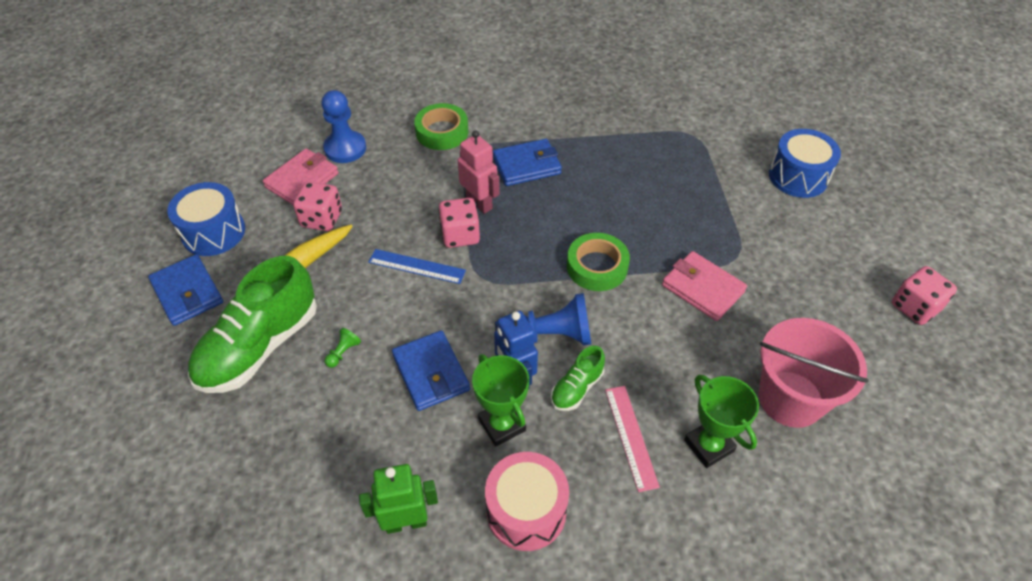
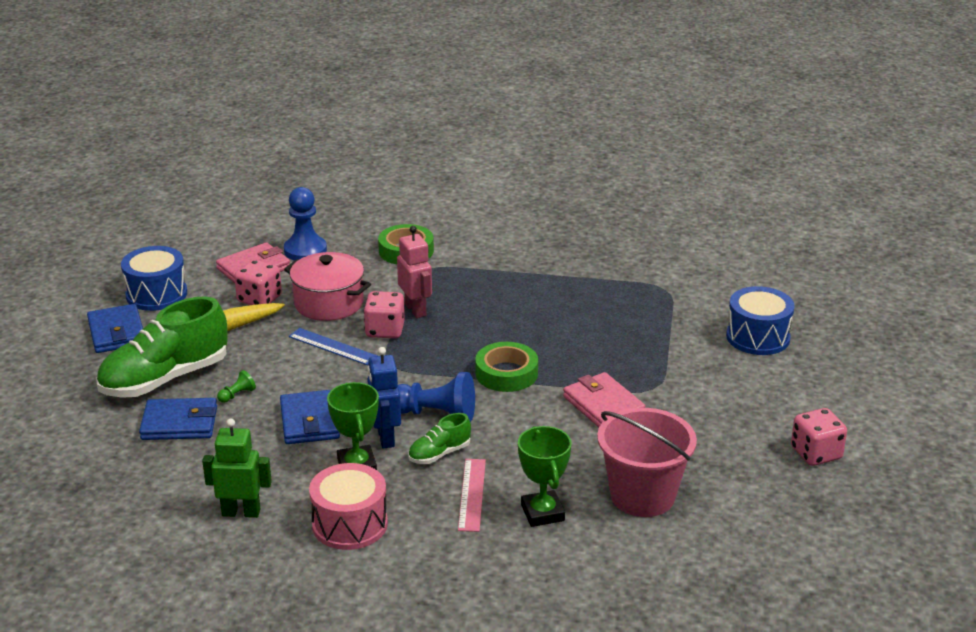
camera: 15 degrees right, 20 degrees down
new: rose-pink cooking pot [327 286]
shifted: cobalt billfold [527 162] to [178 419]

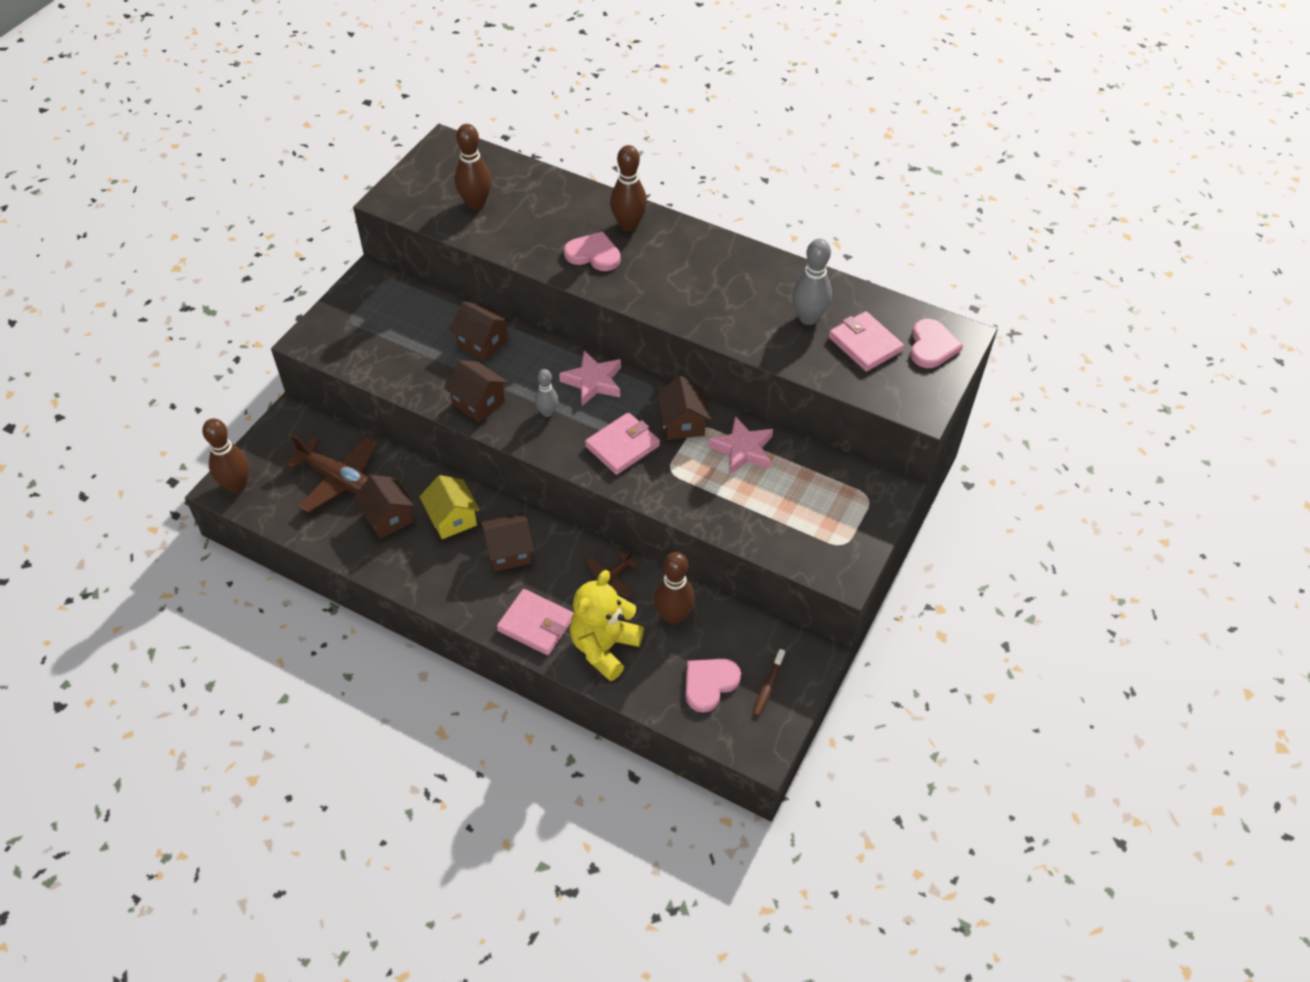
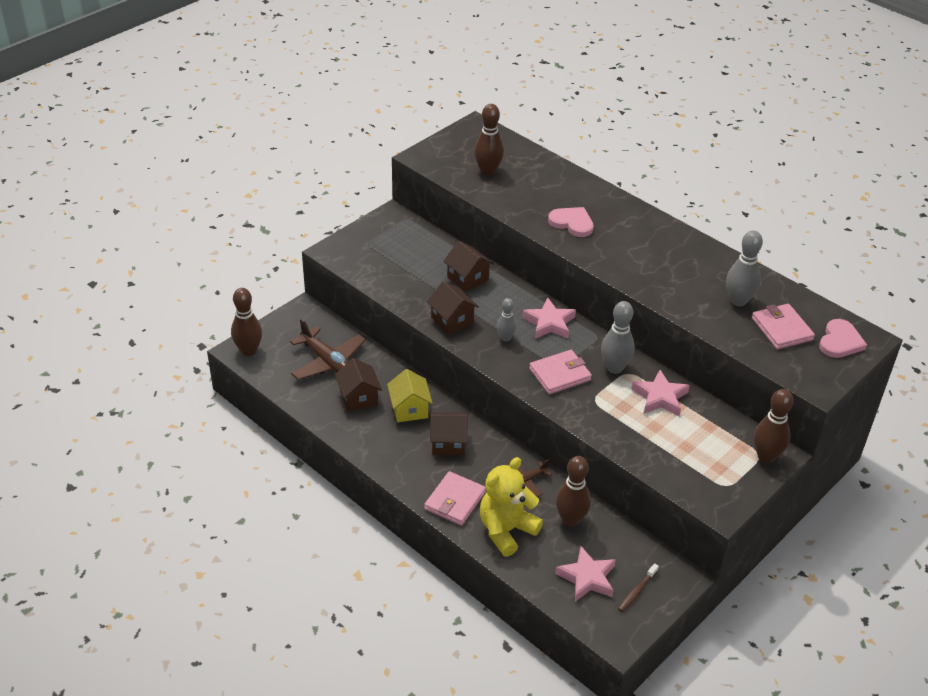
camera: 15 degrees right, 10 degrees down
shifted: russet skittle [628 188] to [773 426]
swapped: russet cottage [684 408] to grey skittle [618 337]; rose-pink love heart [713 685] to rose-pink five-pointed star [585 574]
rotated: rose-pink billfold [535 622] = [455 498] 75 degrees clockwise

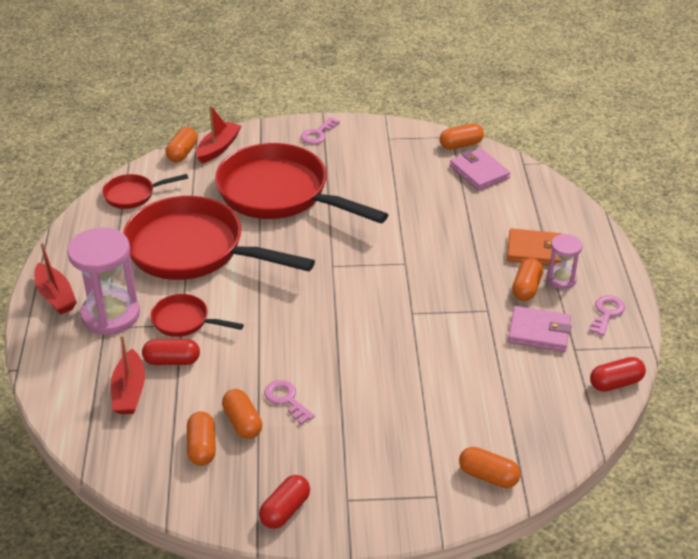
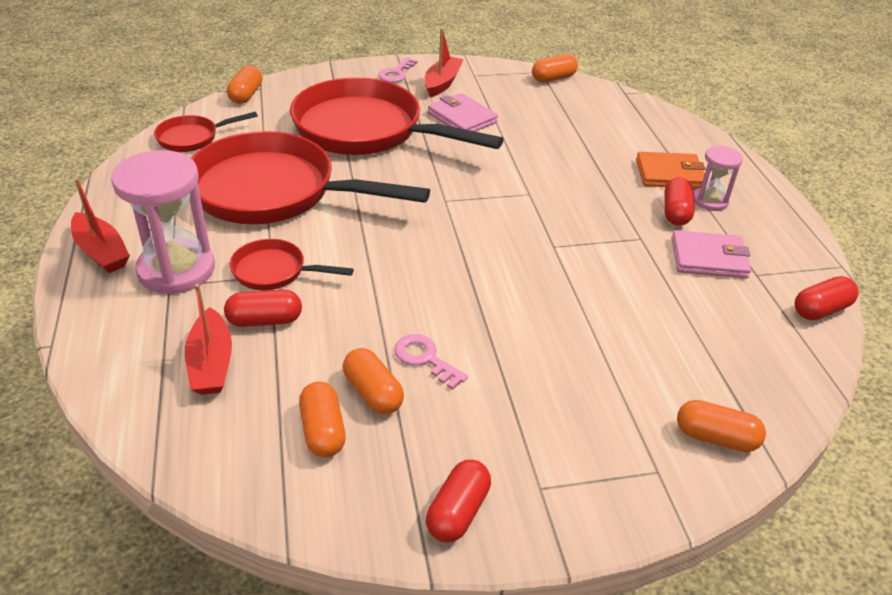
camera: 10 degrees left, 0 degrees up
gone: rose-pink door key [607 315]
shifted: scarlet sailboat [218 134] to [444 62]; rose-pink billfold [480 169] to [463 112]
repainted: orange-coloured capsule [527 279] to scarlet capsule [679 201]

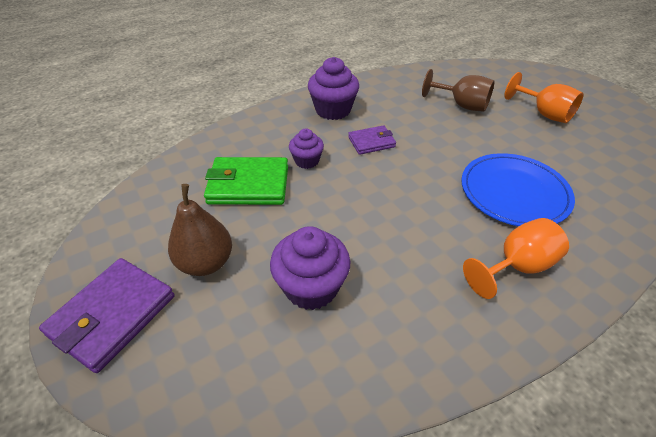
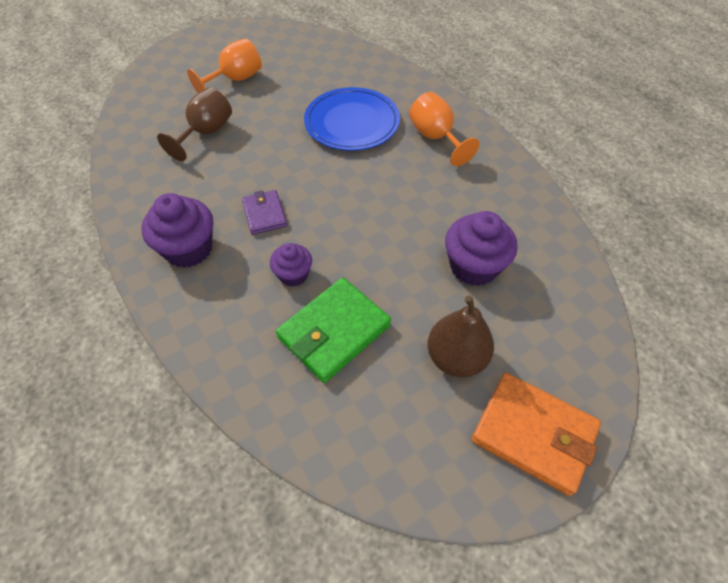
camera: 90 degrees left, 10 degrees up
repainted: royal purple billfold [107 315] to orange-coloured billfold [536 434]
rotated: green billfold [246 181] = [333 330] 45 degrees clockwise

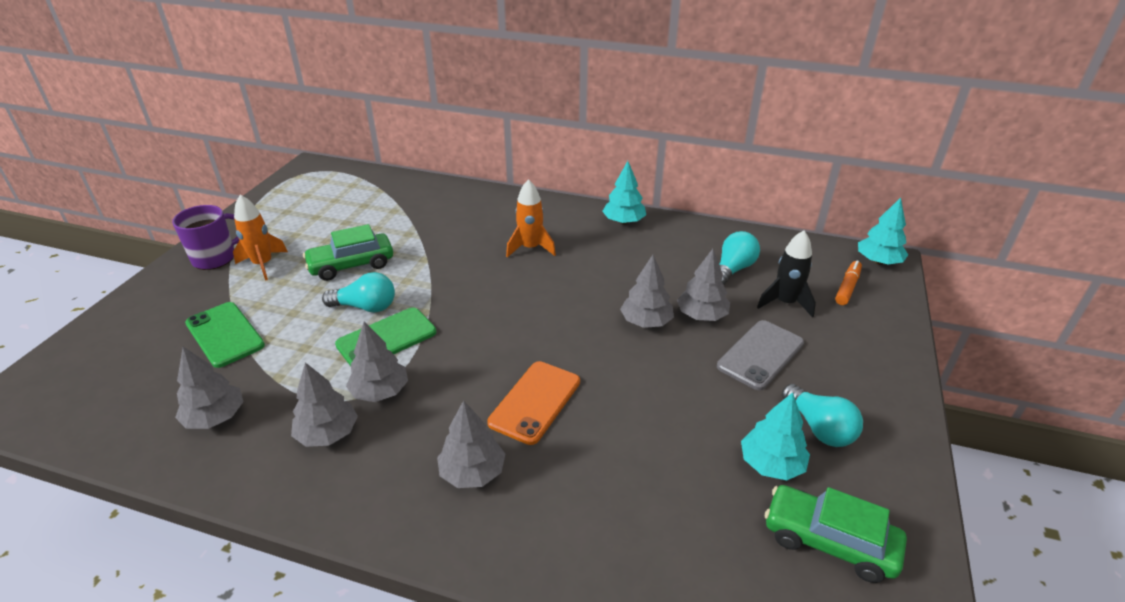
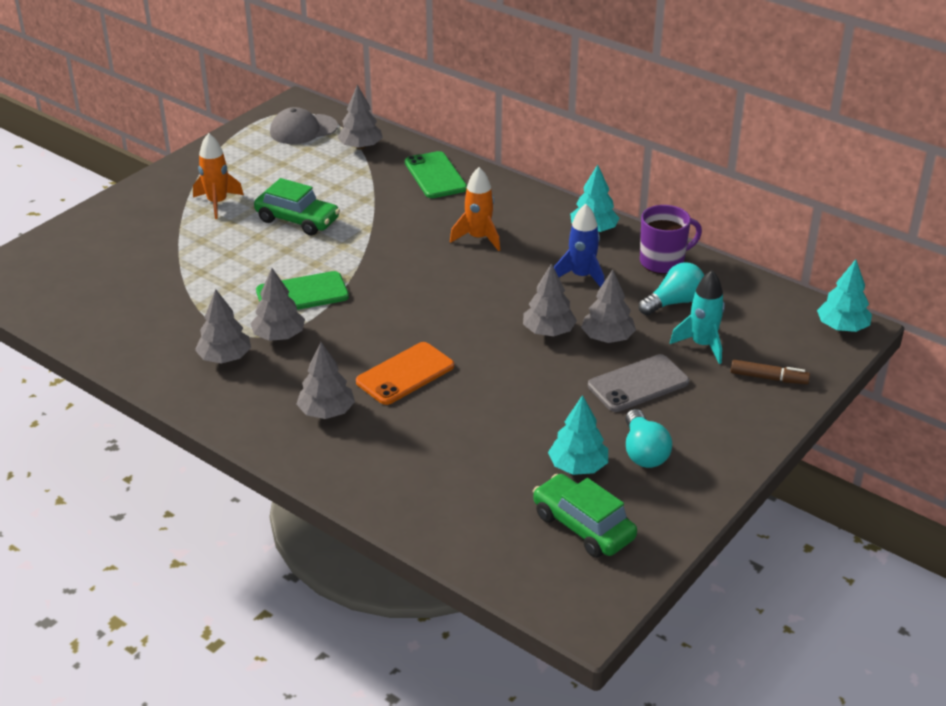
camera: 20 degrees right, 0 degrees up
gone: teal lightbulb [358 292]; orange-coloured felt pen [848 282]
new: grey peaked cap [304 125]; cobalt rocket [579 245]; russet felt pen [770 372]
shifted: royal purple mug [205 237] to [671 239]; grey toy tree [209 388] to [360 117]; green mobile phone [225 335] to [436 174]
repainted: jet-black rocket [786 274] to teal rocket [697 317]
rotated: green toy car [348 252] = [297 206] 150 degrees counterclockwise

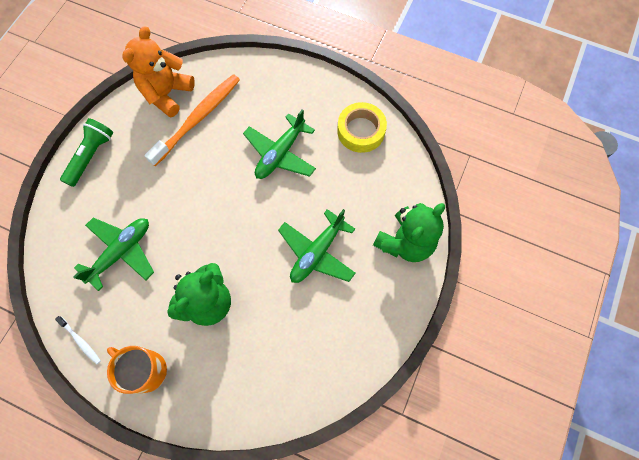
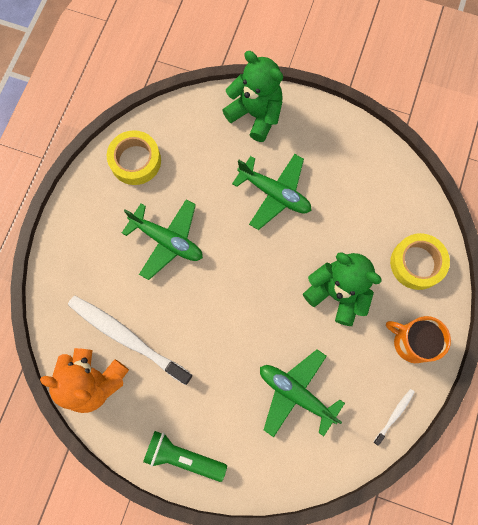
camera: 95 degrees left, 5 degrees up
new: bright yellow sticky tape [420 261]
repainted: orange-coloured toothbrush [192 120] to white toothbrush [130 340]
rotated: orange-coloured mug [137 370] = [418 339] 90 degrees clockwise

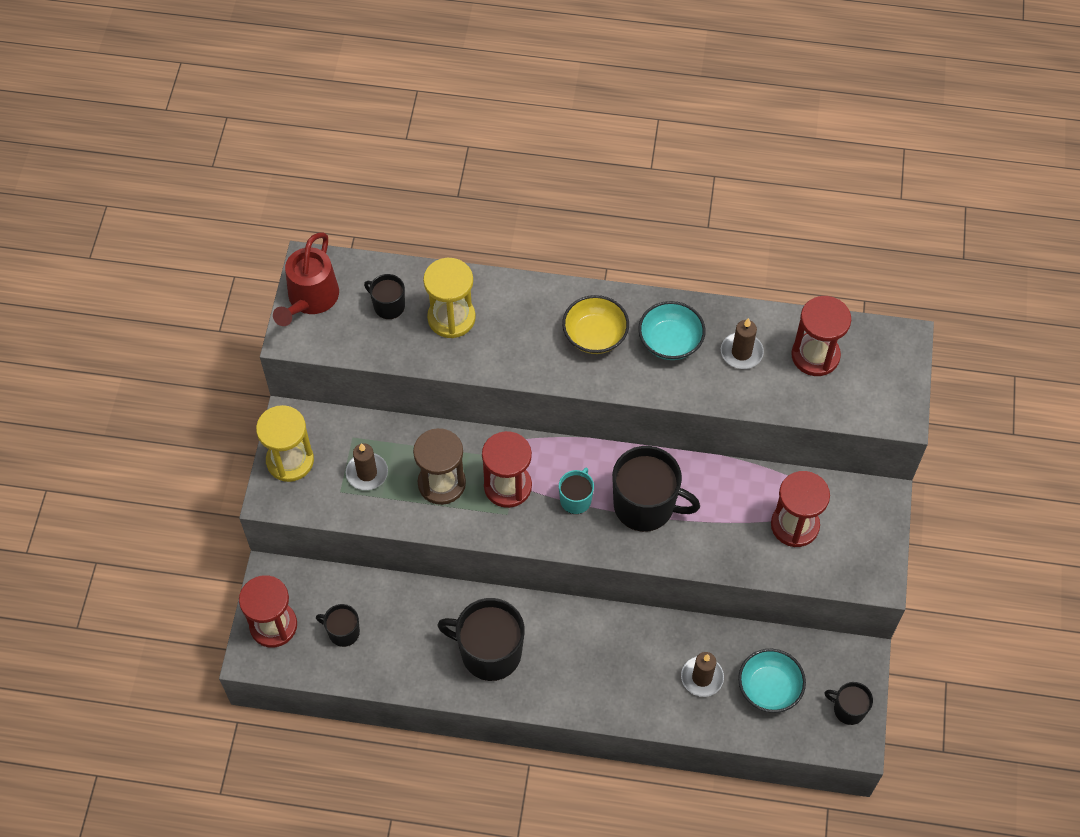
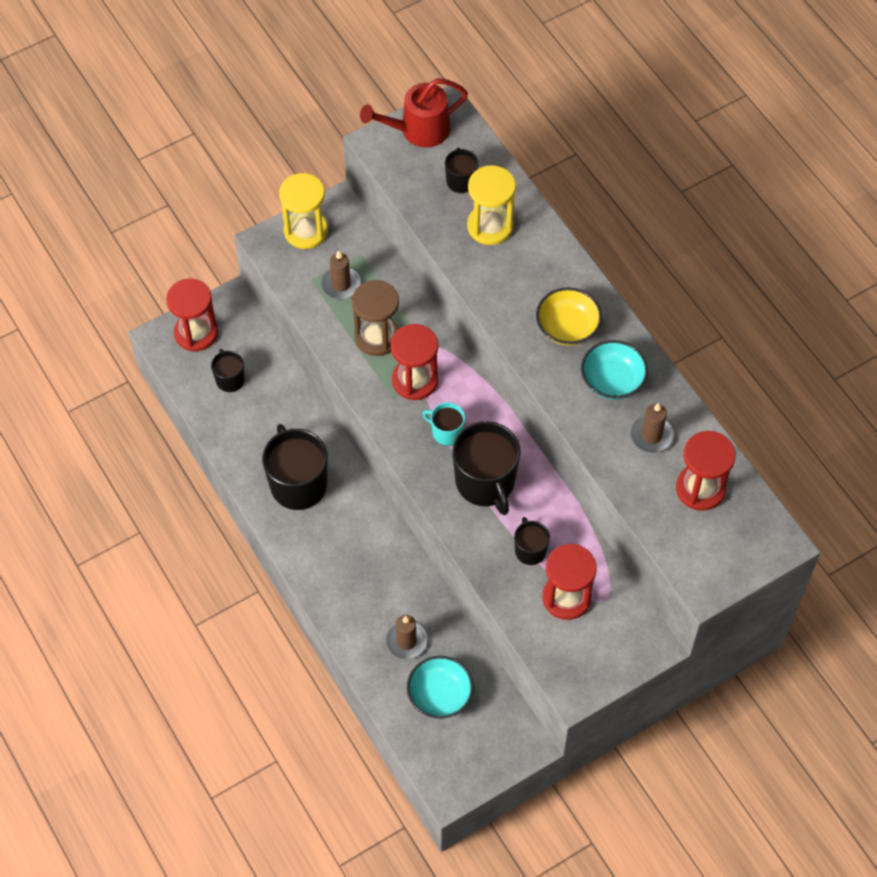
camera: 50 degrees right, 0 degrees up
shifted: jet-black mug [848 703] to [532 541]
rotated: teal mug [576 490] = [444 424] 135 degrees counterclockwise

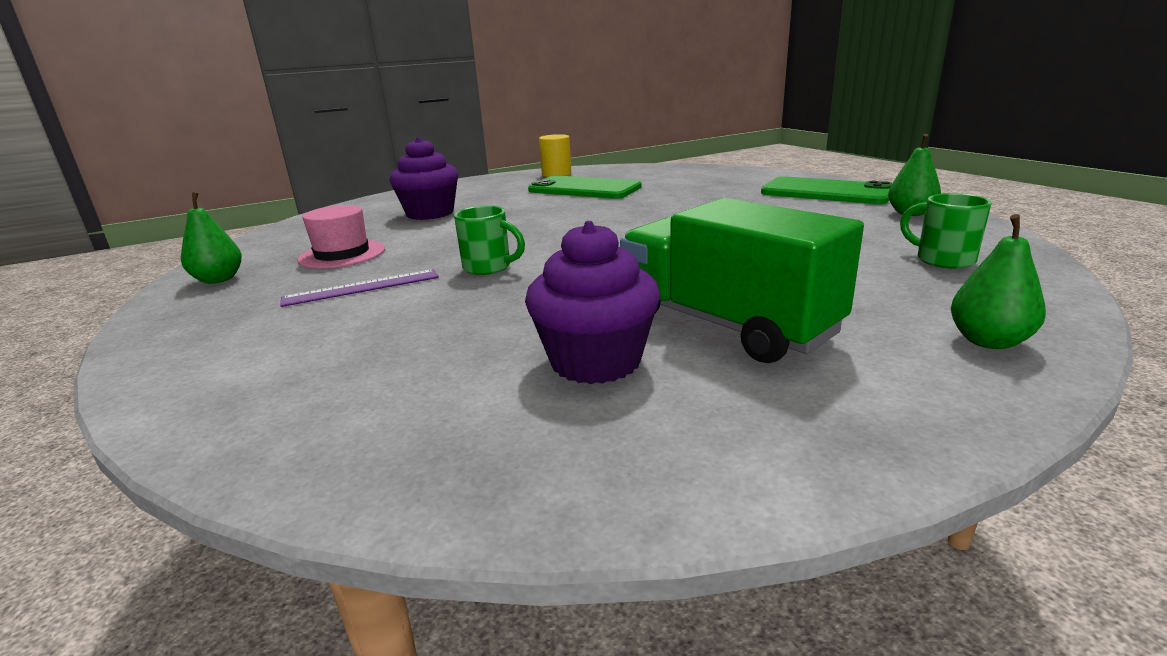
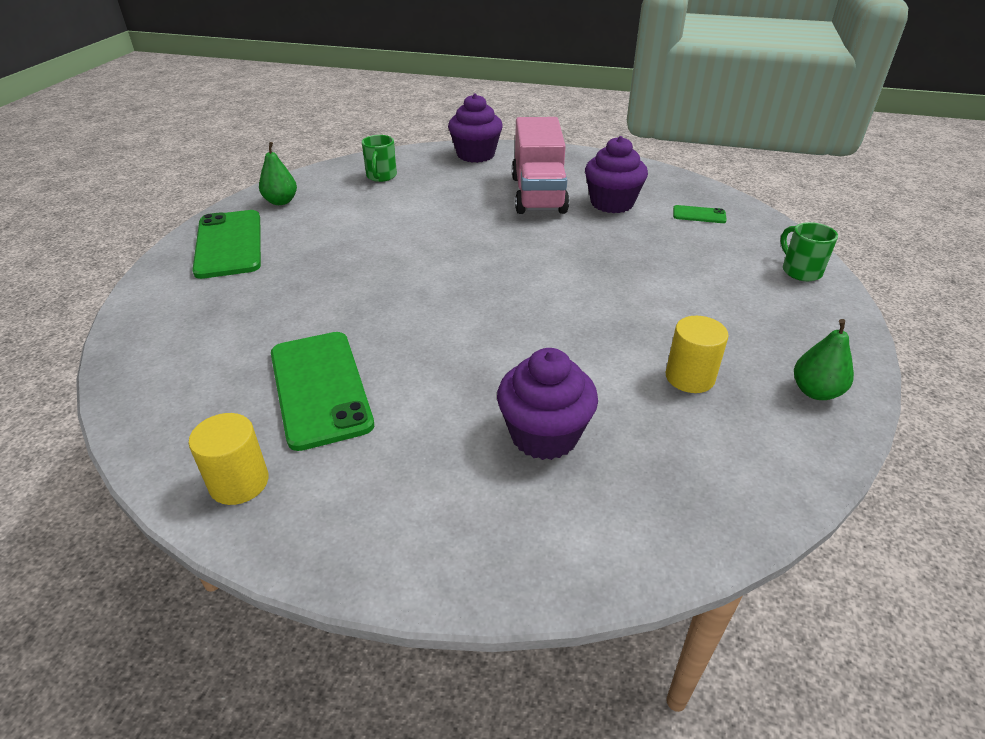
camera: 140 degrees left, 15 degrees up
gone: royal purple straightedge [359 288]
new: green mobile phone [700 214]
shifted: green mug [489 240] to [809 251]
swapped: rose-pink top hat [341 237] to bright yellow solid cylinder [697 354]; green toy pear [998 281] to royal purple fairy cake [475 128]
repainted: green lorry [742 280] to rose-pink lorry [540 165]

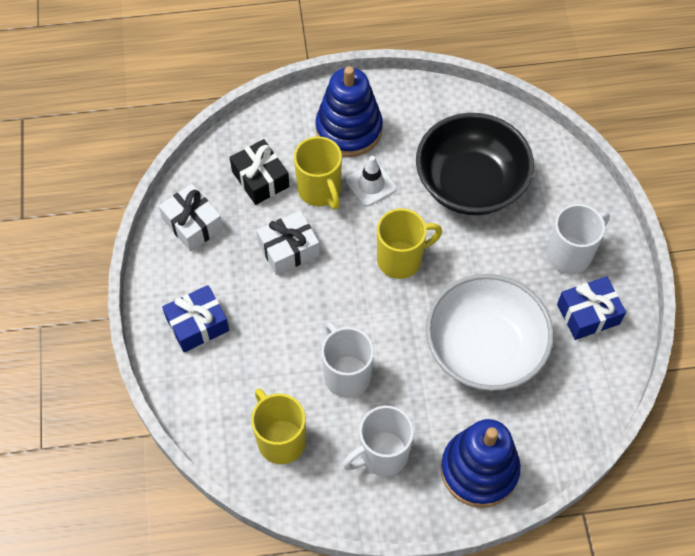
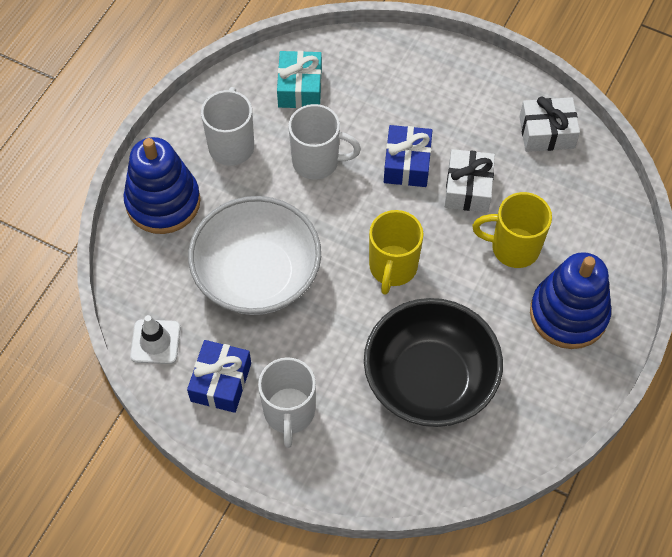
camera: 125 degrees right, 0 degrees up
gone: jet-black gift [260 172]
shifted: cobalt gift [195 318] to [408 156]; white safety cone [371 181] to [155 339]
swapped: bright yellow mug [278 426] to teal gift [299 80]

